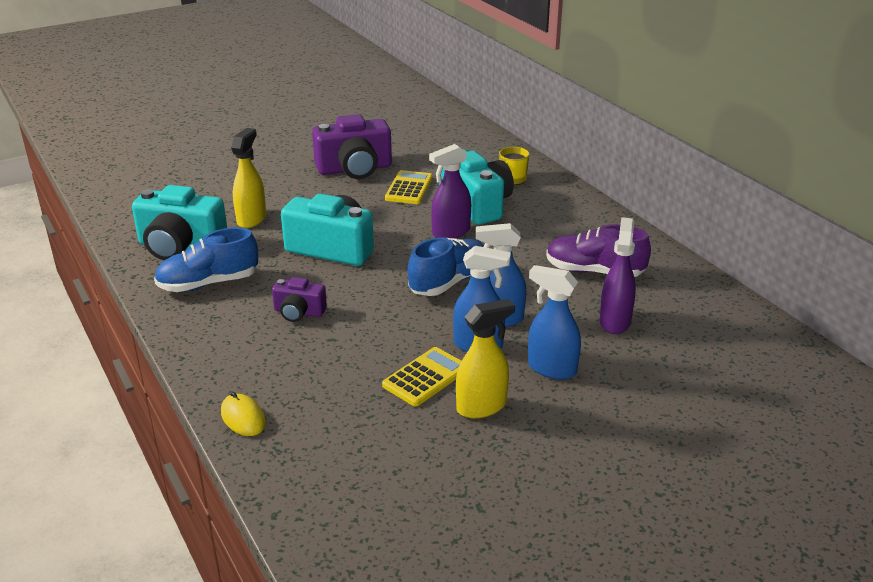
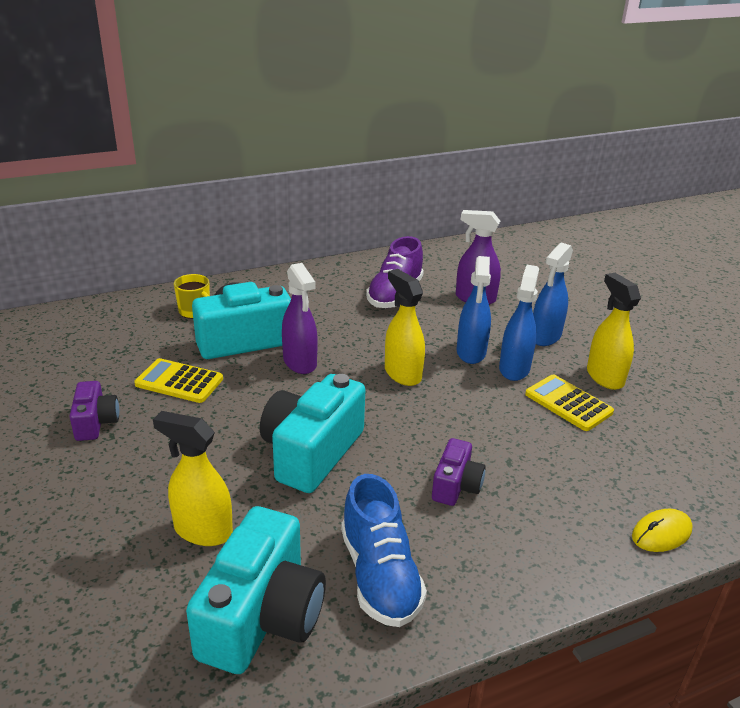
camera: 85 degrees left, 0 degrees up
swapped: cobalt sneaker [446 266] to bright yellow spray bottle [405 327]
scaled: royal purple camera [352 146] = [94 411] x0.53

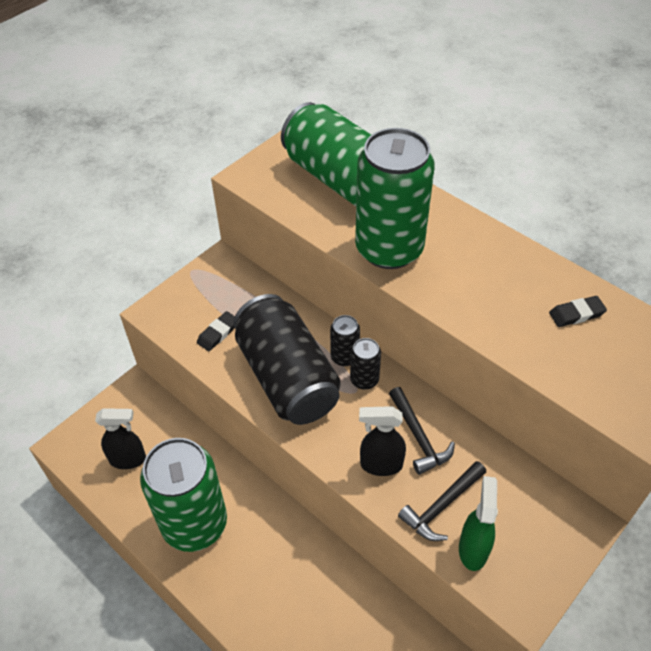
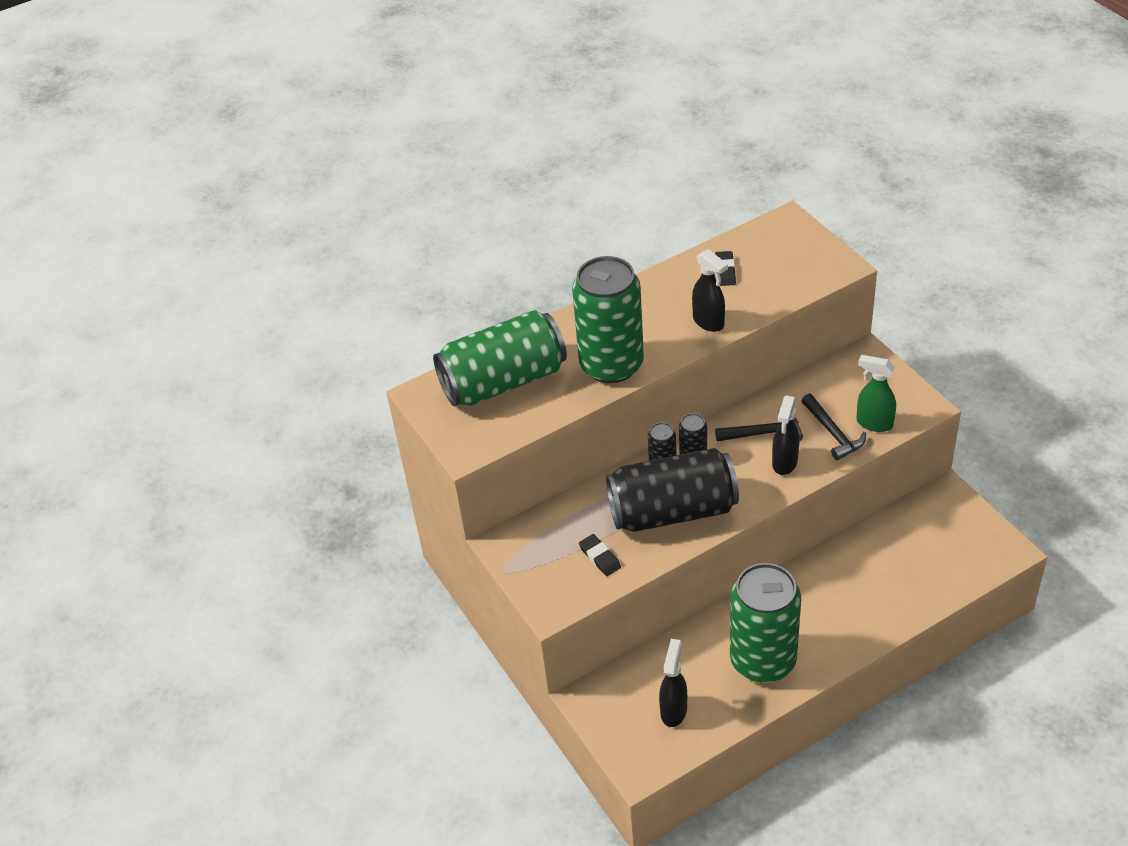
camera: 70 degrees left, 5 degrees down
new: jet-black spray bottle [710 290]

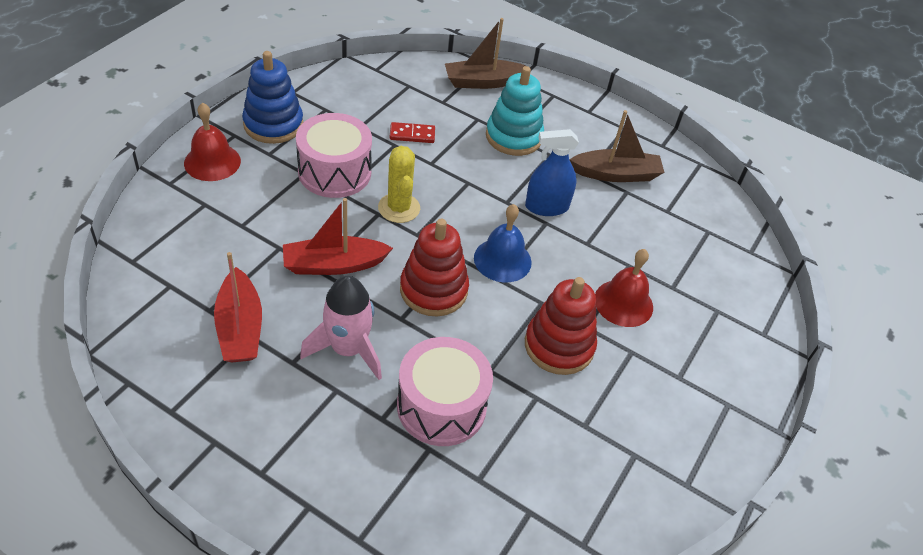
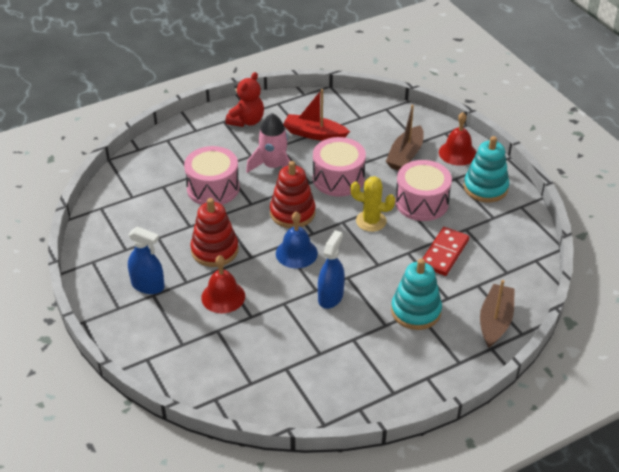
camera: 125 degrees right, 5 degrees down
new: cobalt spray bottle [146 260]; scarlet stuffed bear [244 99]
shifted: russet sailboat [616 146] to [405 138]
swapped: scarlet sailboat [338 236] to rose-pink drum [339 167]
repainted: cobalt stacking toy [272 97] to teal stacking toy [486 169]
scaled: scarlet domino tile [412 132] = [445 251] x1.61

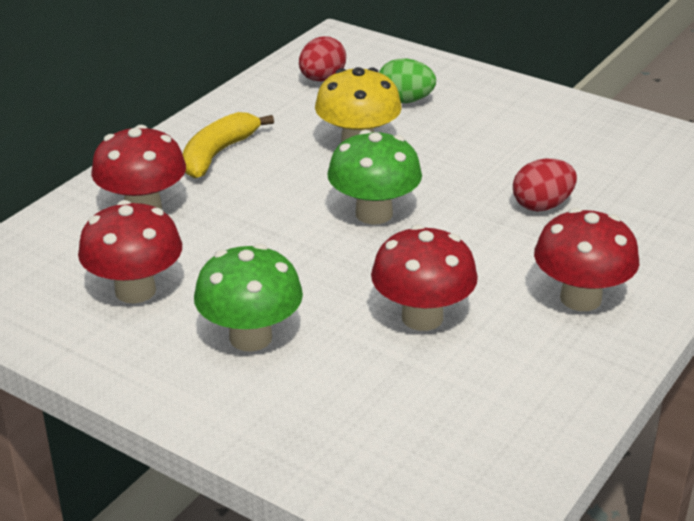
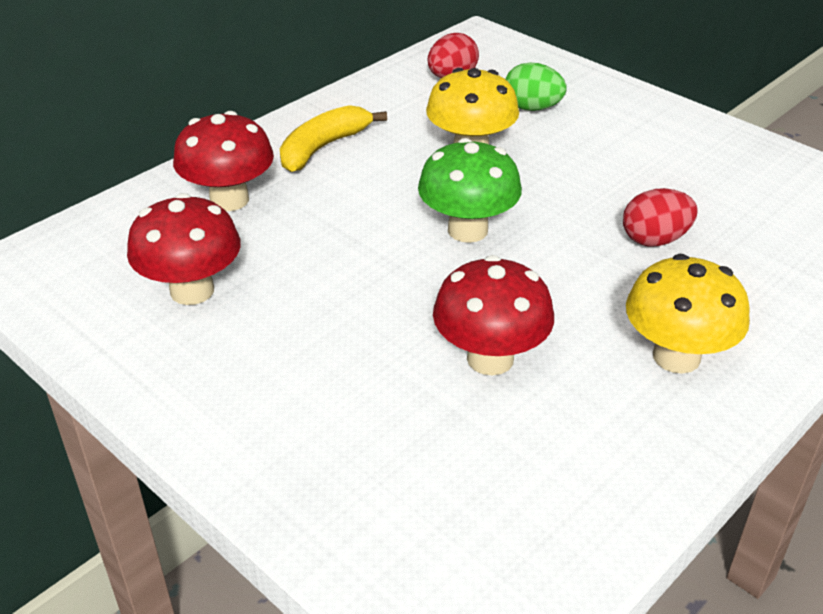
camera: 10 degrees right, 5 degrees up
gone: green fungus [248 297]
repainted: scarlet fungus [586 259] to bright yellow fungus [688 314]

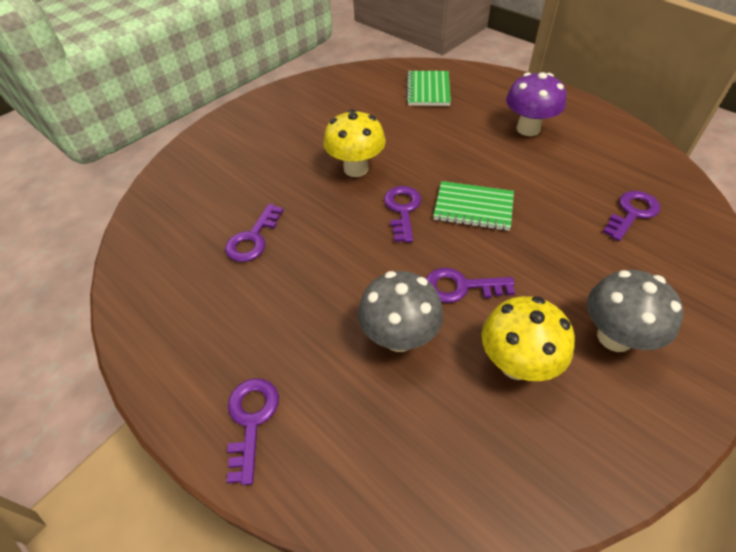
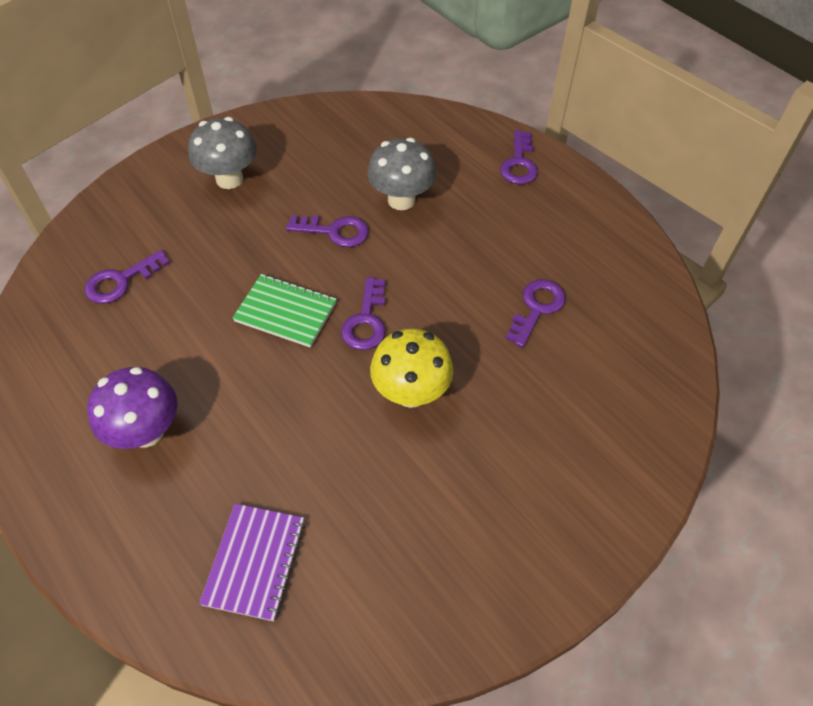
camera: 175 degrees left, 5 degrees up
gone: bright yellow fungus [528 338]
repainted: green notebook [428 88] to royal purple notebook [252 562]

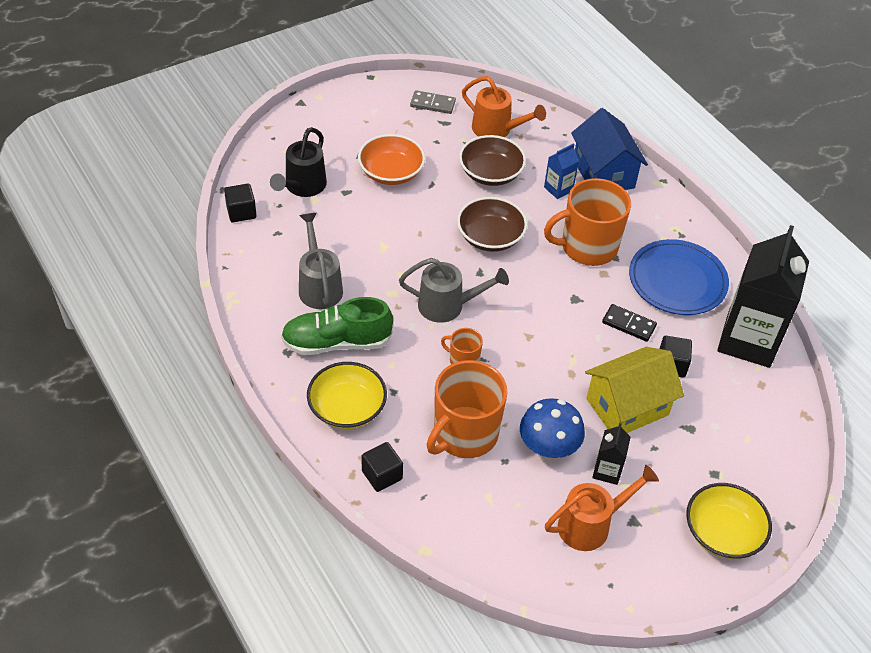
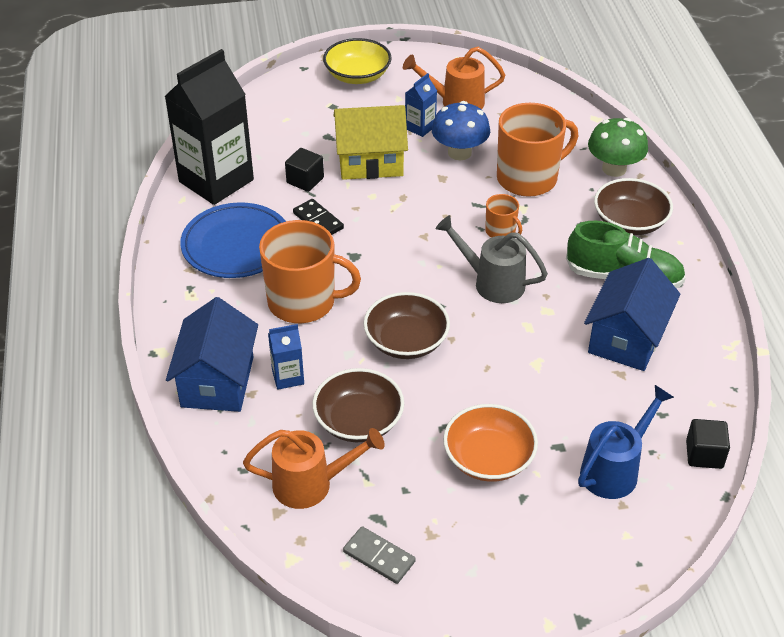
camera: 155 degrees left, 5 degrees down
swapped: grey sprinkling can [321 261] to cobalt cottage [632 314]; jet-black solid cube [382 467] to green fungus [618 147]
repainted: jet-black sprinkling can [298 162] to cobalt sprinkling can [626 442]; bright yellow bowl [347 395] to russet bowl [633 206]; jet-black juice carton [611 454] to cobalt juice carton [421 105]
rotated: orange-coloured sprinkling can [504 106] = [314 468] 120 degrees clockwise

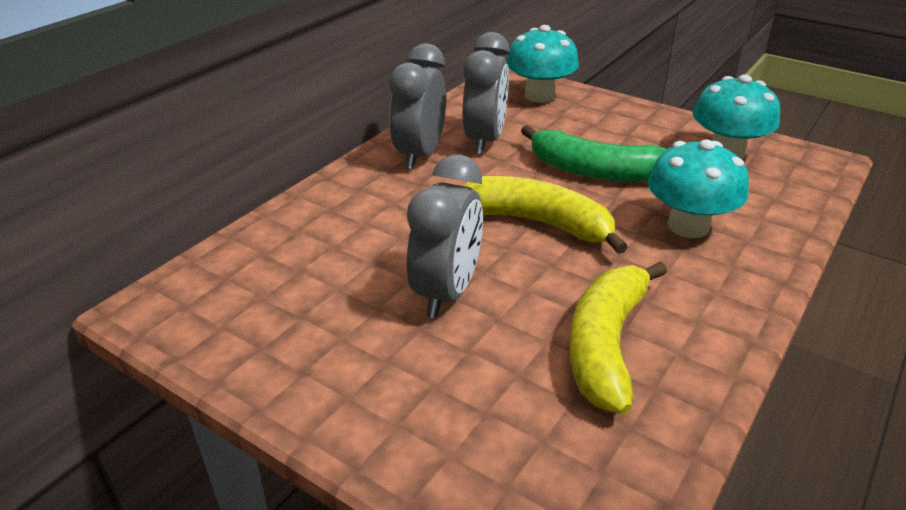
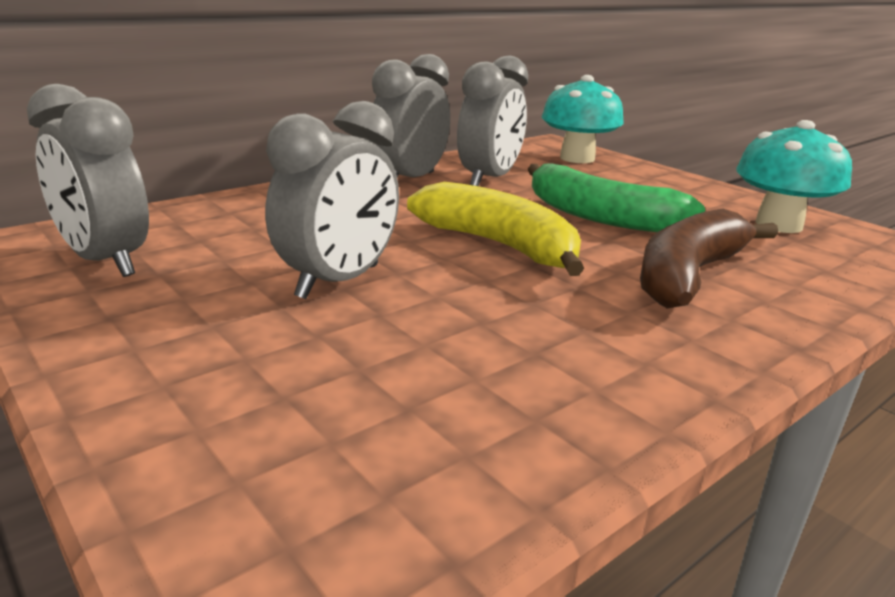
camera: 15 degrees right, 10 degrees down
gone: bright yellow banana fruit [618 338]
new: grey bedside clock [88 180]
swapped: teal fungus [698 189] to russet banana fruit [709 259]

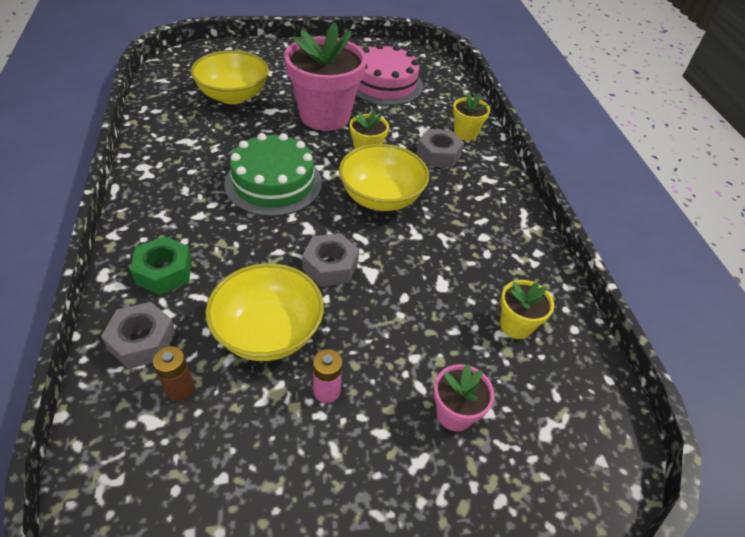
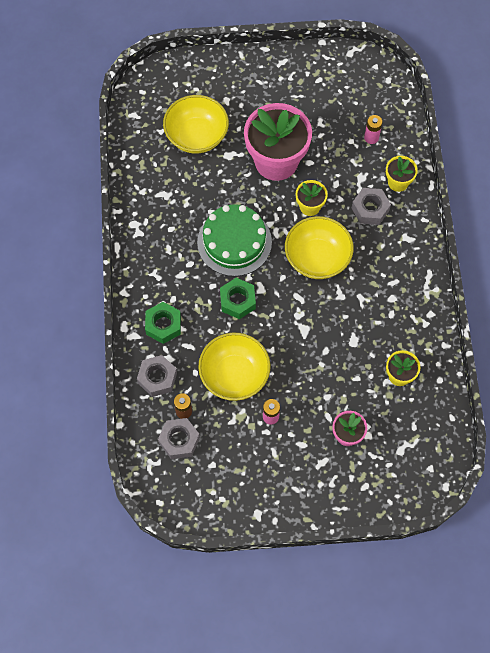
camera: 10 degrees right, 20 degrees up
gone: rose-pink gateau [389 74]
new: green hex nut [238 298]; rose-pink battery [373 129]
shifted: grey hex nut [330 260] to [179 438]

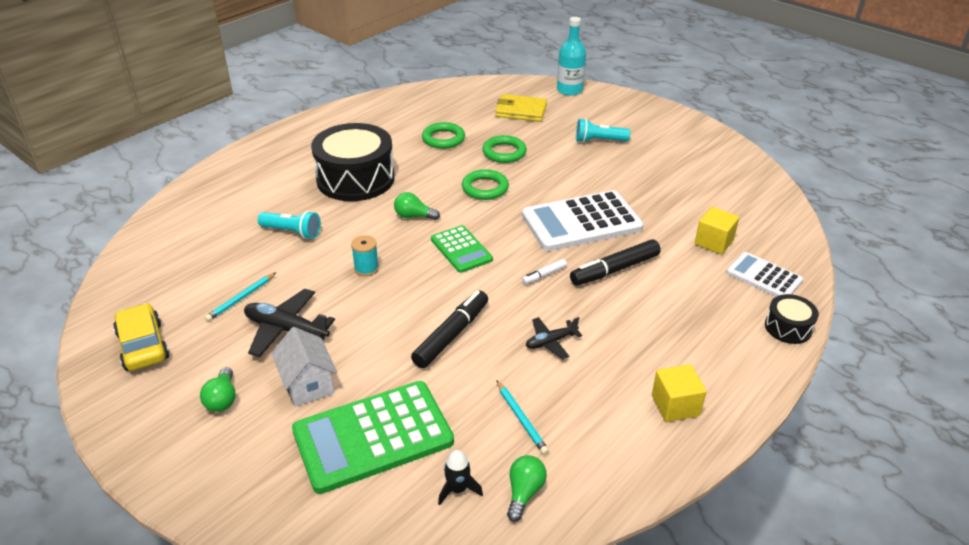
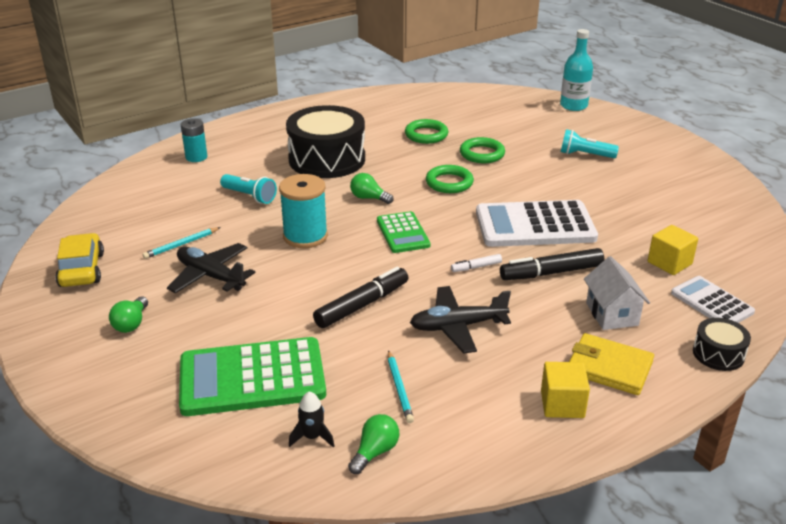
camera: 15 degrees right, 5 degrees down
new: teal battery [194 140]
shifted: white cottage [304 367] to [617 293]; bright yellow billfold [521 108] to [611 364]
scaled: teal bobbin [365 255] = [303 211] x1.84; jet-black toy plane [554 338] = [460 319] x1.65

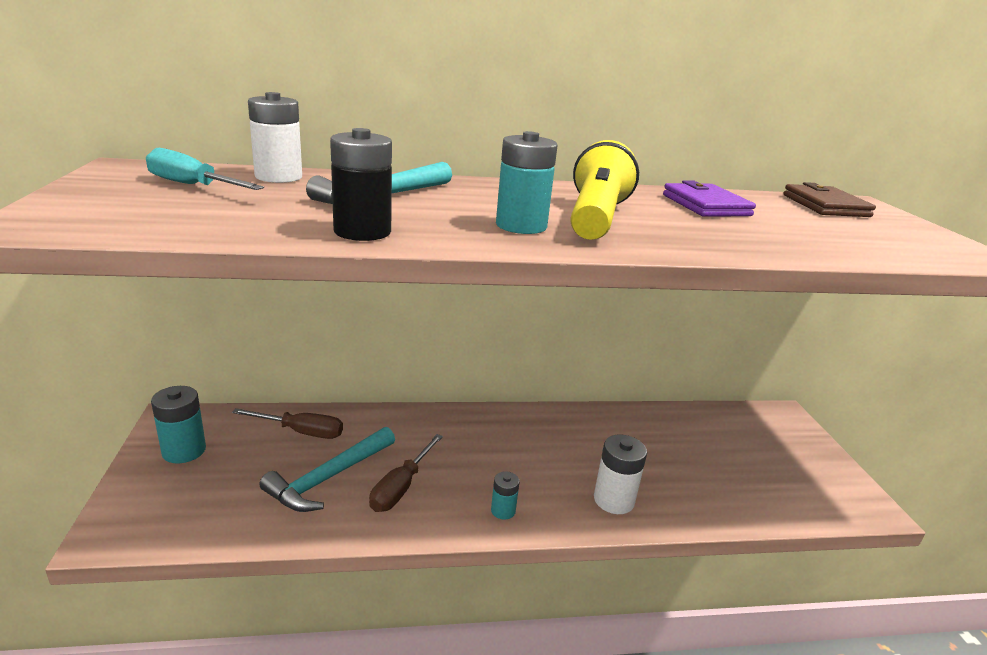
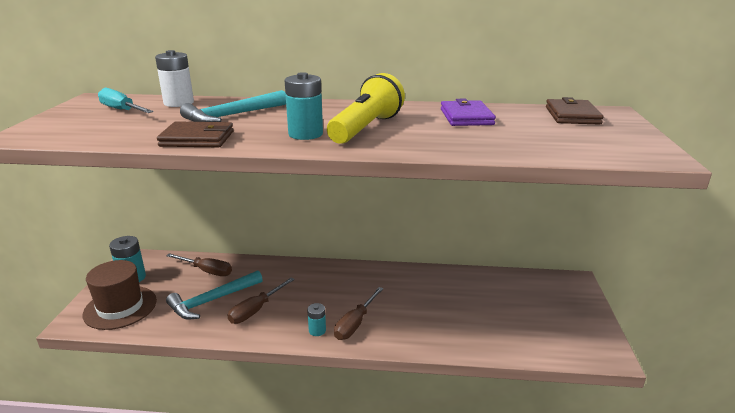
camera: 15 degrees right, 0 degrees up
gone: white battery [620 474]
new: russet top hat [120 295]; russet flat screwdriver [359 313]
swapped: jet-black battery [361 184] to russet billfold [195 134]

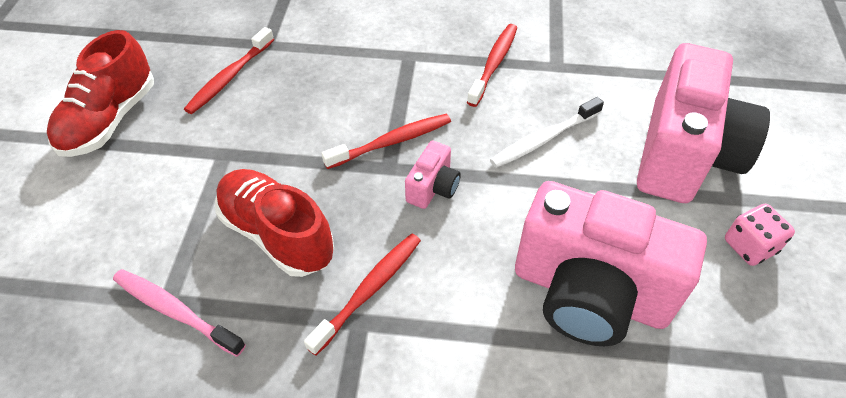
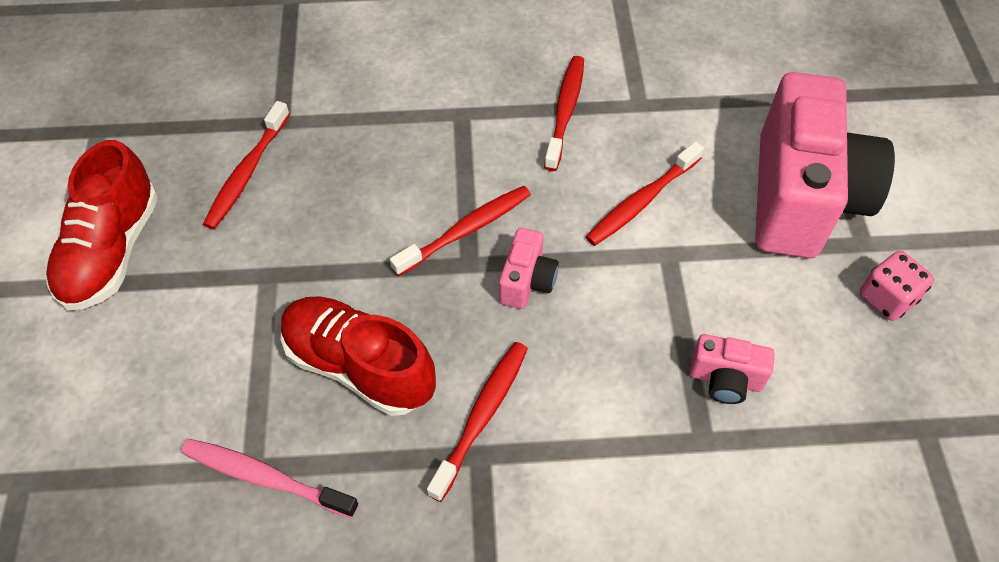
camera: 10 degrees left, 5 degrees up
repainted: white toothbrush [547 132] to scarlet toothbrush [645 193]
scaled: rose-pink camera [611 263] = [732 369] x0.42

